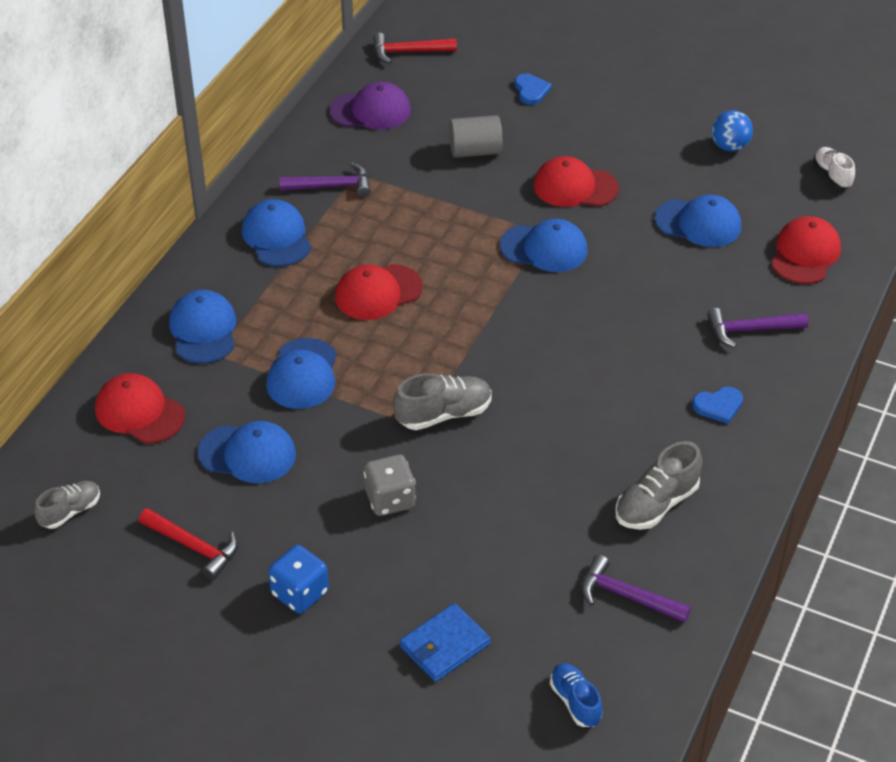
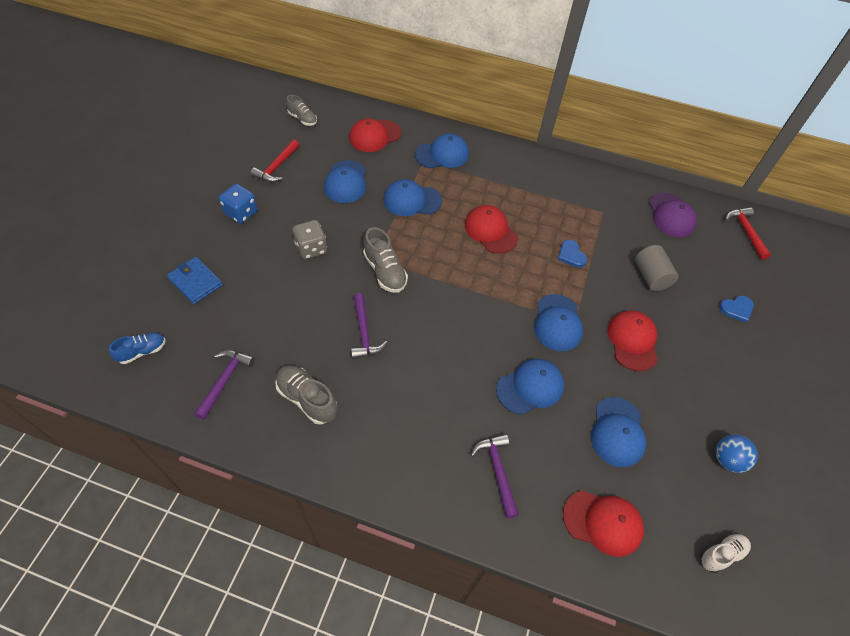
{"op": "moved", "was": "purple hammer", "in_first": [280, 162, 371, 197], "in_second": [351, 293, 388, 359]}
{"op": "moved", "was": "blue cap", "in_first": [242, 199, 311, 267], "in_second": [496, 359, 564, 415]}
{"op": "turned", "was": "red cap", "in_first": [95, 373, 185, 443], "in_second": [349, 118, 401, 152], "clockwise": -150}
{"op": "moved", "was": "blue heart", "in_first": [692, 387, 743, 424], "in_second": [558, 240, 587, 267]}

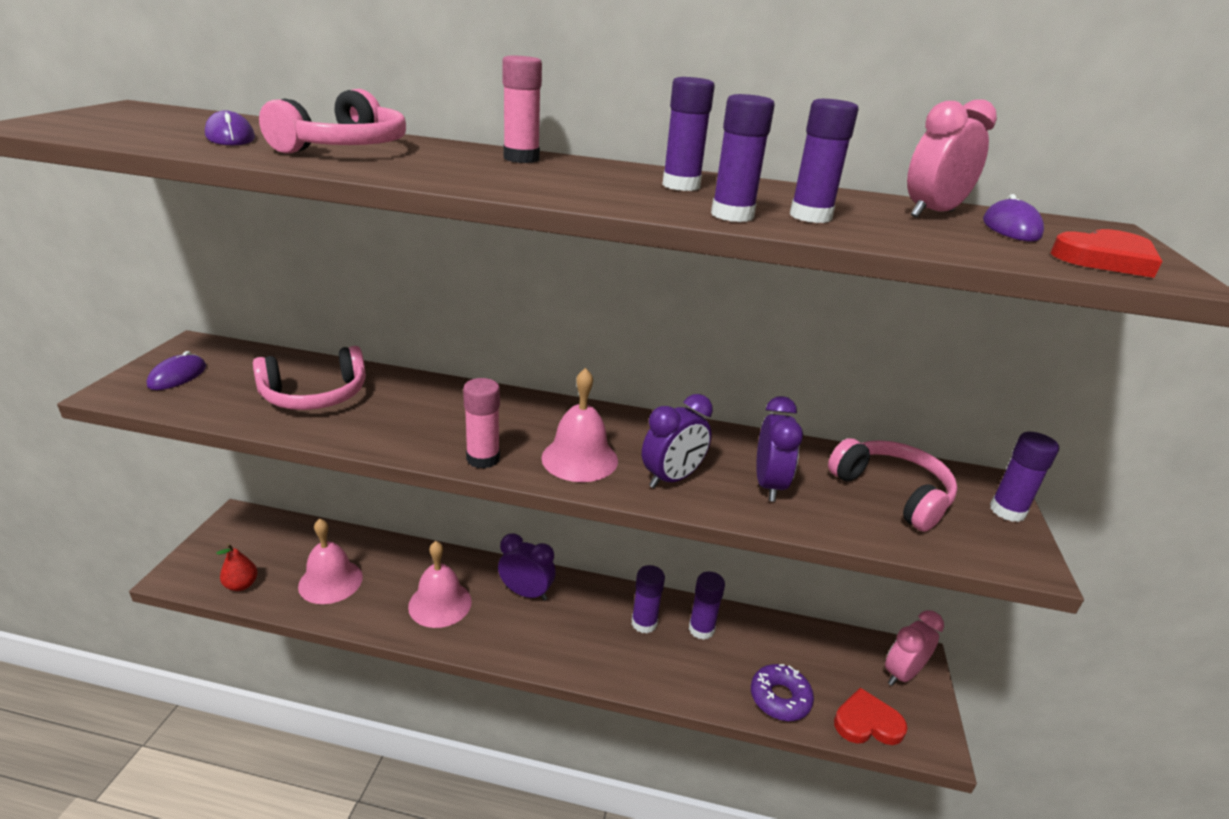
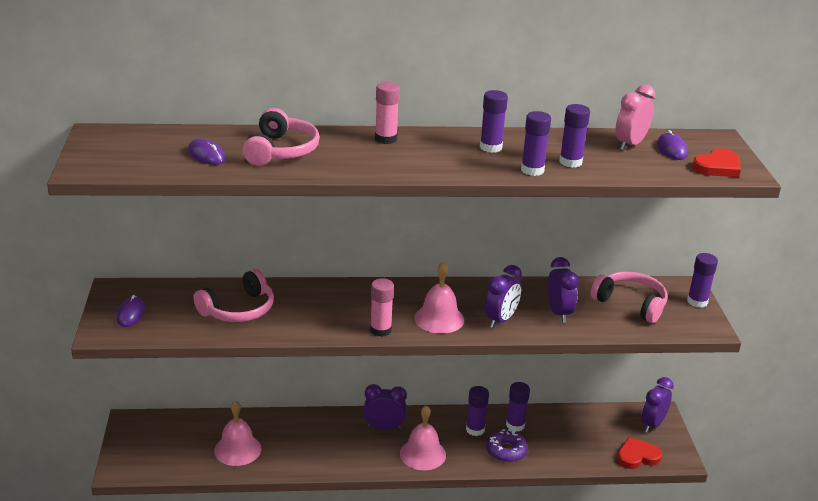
{"op": "moved", "was": "pink bell", "in_first": [408, 541, 472, 628], "in_second": [400, 405, 446, 470]}
{"op": "removed", "was": "red pear", "in_first": [216, 543, 258, 591]}
{"op": "recoloured", "was": "pink clock", "now": "purple clock", "in_first": [885, 610, 944, 686], "in_second": [641, 377, 674, 433]}
{"op": "moved", "was": "purple donut", "in_first": [751, 664, 814, 721], "in_second": [486, 429, 528, 462]}

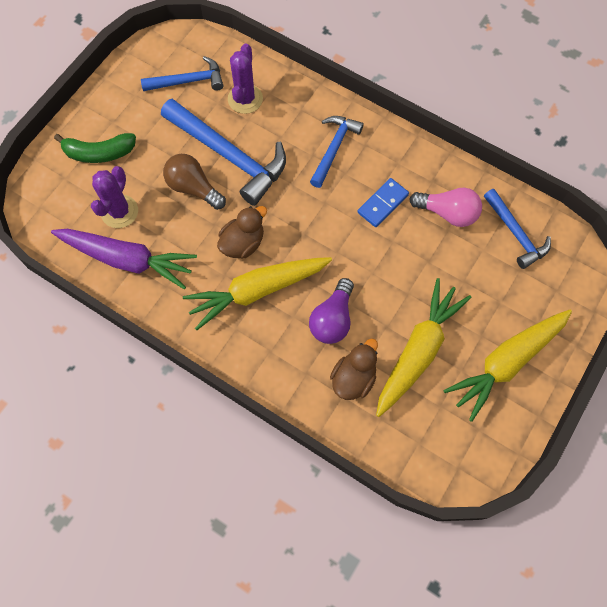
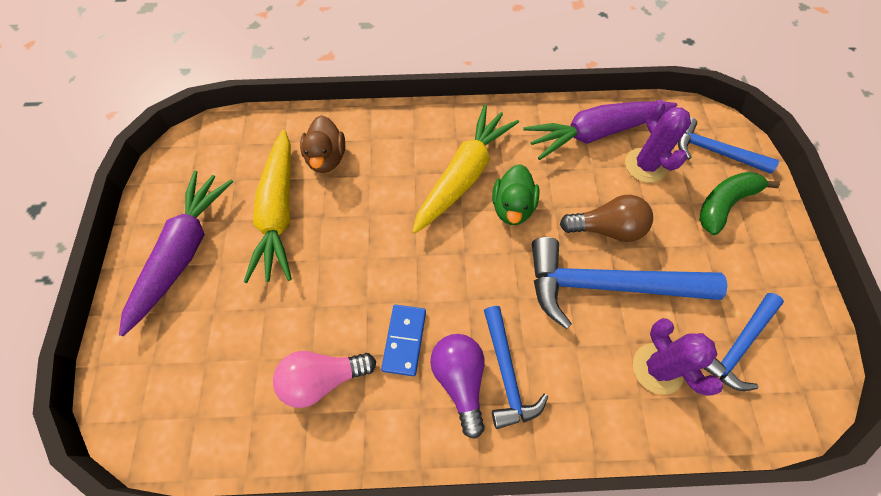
{"op": "moved", "was": "blue hammer", "in_first": [484, 189, 551, 269], "in_second": [678, 117, 779, 174]}
{"op": "recoloured", "was": "brown duck", "now": "green duck", "in_first": [217, 206, 267, 259], "in_second": [492, 164, 539, 225]}
{"op": "moved", "was": "purple light bulb", "in_first": [309, 278, 354, 344], "in_second": [430, 334, 485, 439]}
{"op": "recoloured", "was": "yellow carrot", "now": "purple carrot", "in_first": [443, 309, 572, 422], "in_second": [119, 171, 233, 336]}

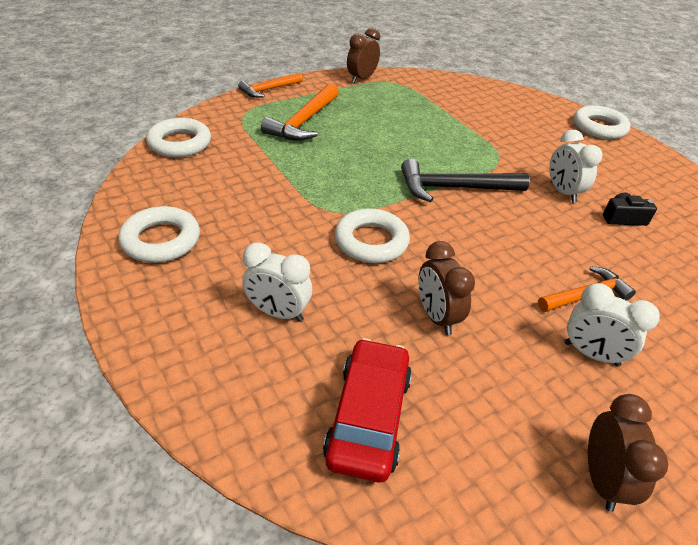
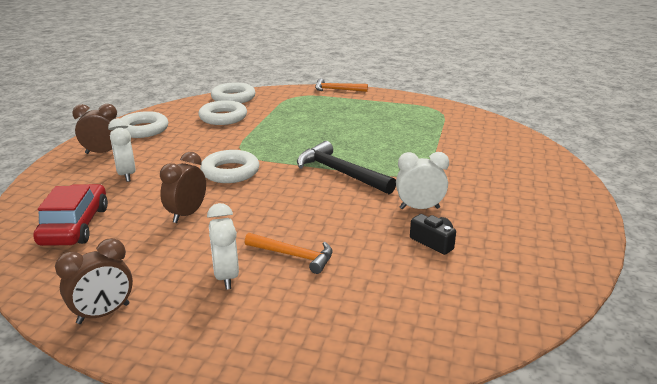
{"op": "moved", "was": "brown clock", "in_first": [347, 28, 380, 83], "in_second": [72, 104, 117, 154]}
{"op": "removed", "was": "orange hammer", "in_first": [261, 83, 339, 141]}
{"op": "moved", "was": "white ring", "in_first": [573, 105, 630, 139], "in_second": [198, 100, 247, 125]}
{"op": "turned", "was": "white clock", "in_first": [549, 130, 602, 203], "in_second": [396, 152, 449, 209], "clockwise": 60}
{"op": "turned", "was": "red car", "in_first": [323, 338, 412, 483], "in_second": [33, 184, 108, 246], "clockwise": -60}

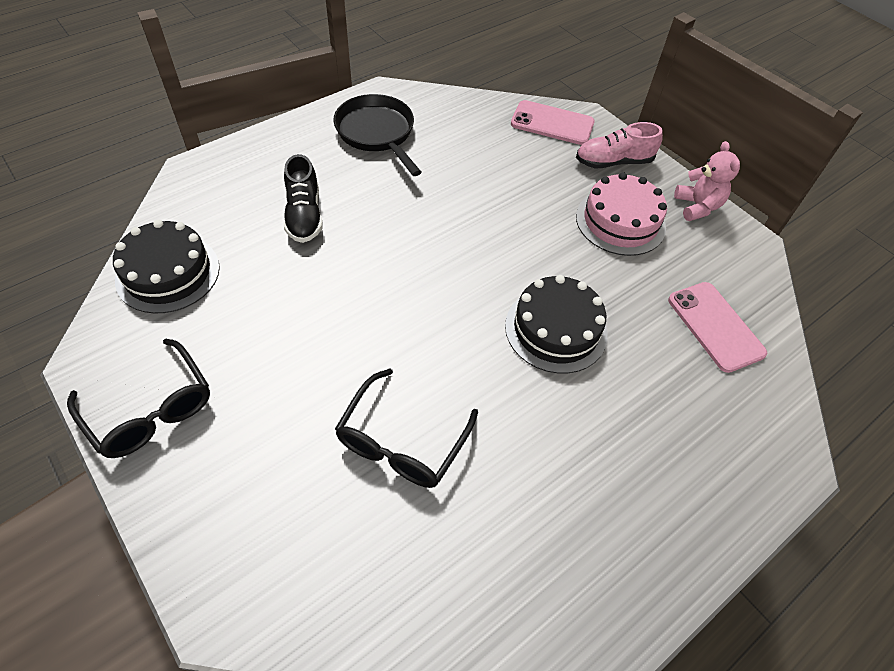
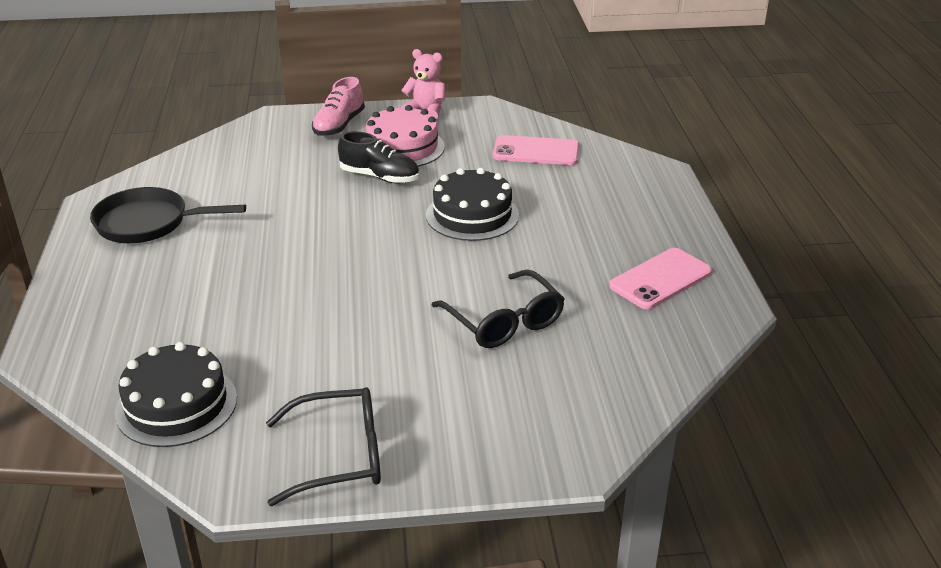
{"op": "moved", "was": "pink phone", "in_first": [511, 100, 595, 145], "in_second": [609, 248, 712, 309]}
{"op": "moved", "was": "black shoe", "in_first": [284, 154, 323, 243], "in_second": [338, 131, 419, 183]}

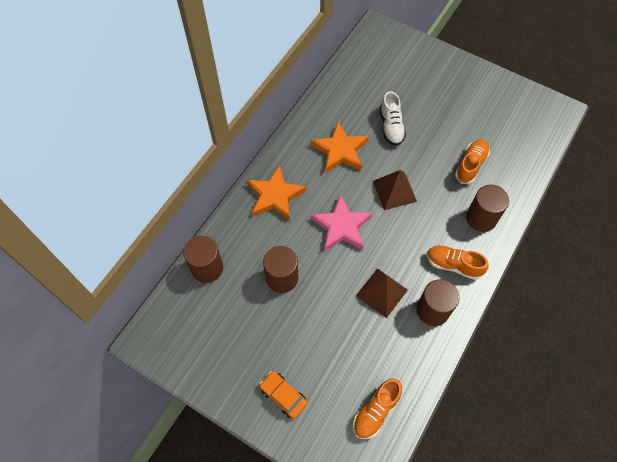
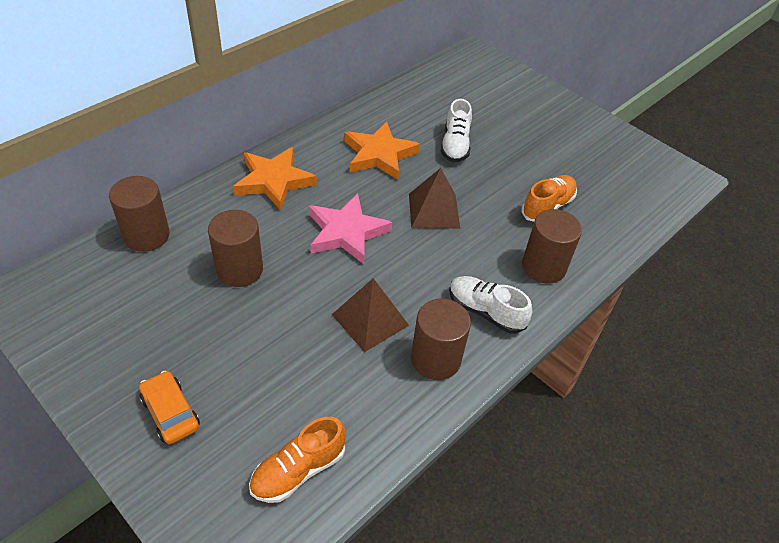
{"op": "recoloured", "was": "orange shoe", "now": "white shoe", "in_first": [427, 245, 489, 280], "in_second": [449, 276, 532, 334]}

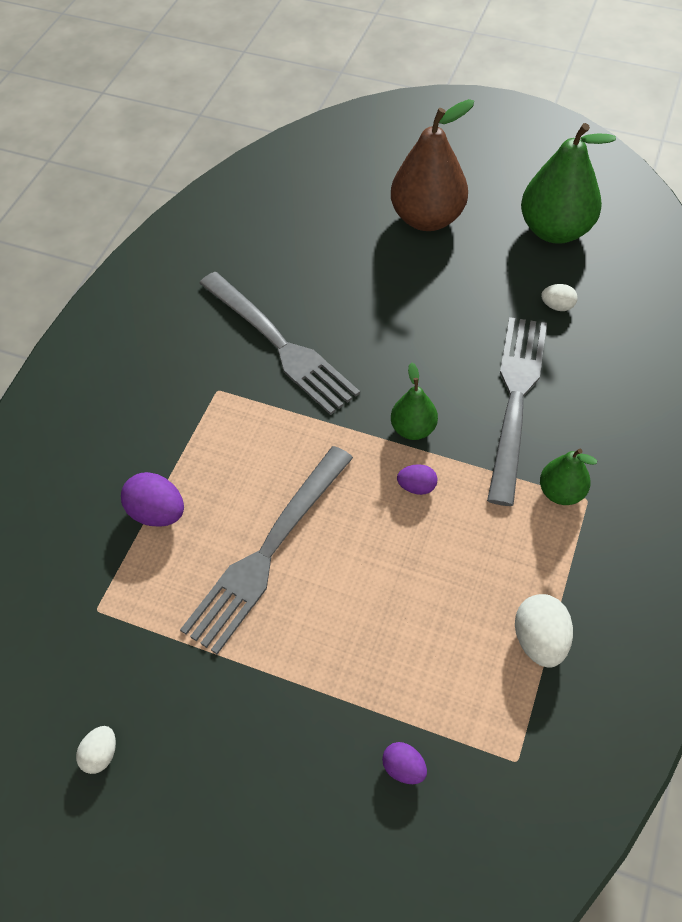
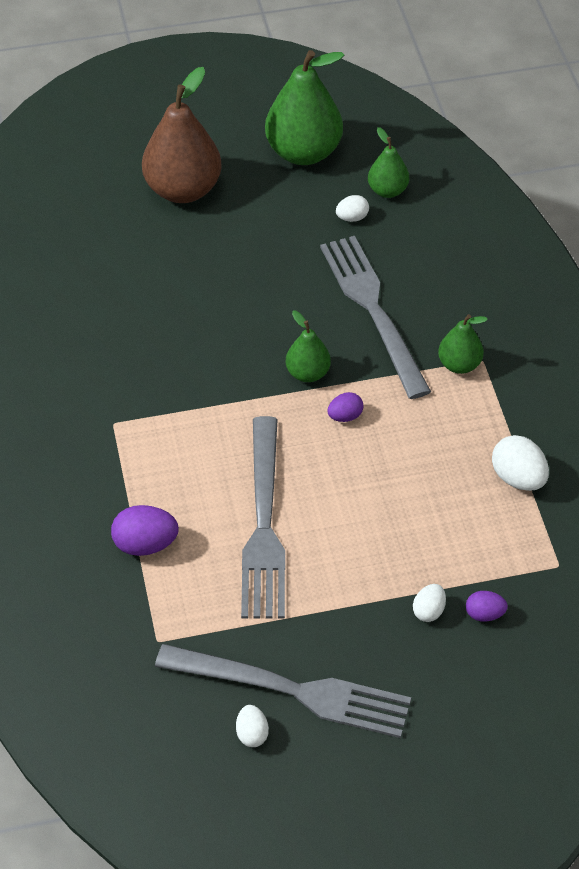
{"op": "moved", "was": "grey fork", "in_first": [199, 272, 360, 415], "in_second": [155, 644, 411, 738]}
{"op": "added", "now": "green pear", "in_second": [368, 127, 409, 198]}
{"op": "added", "now": "white egg", "in_second": [413, 584, 446, 622]}

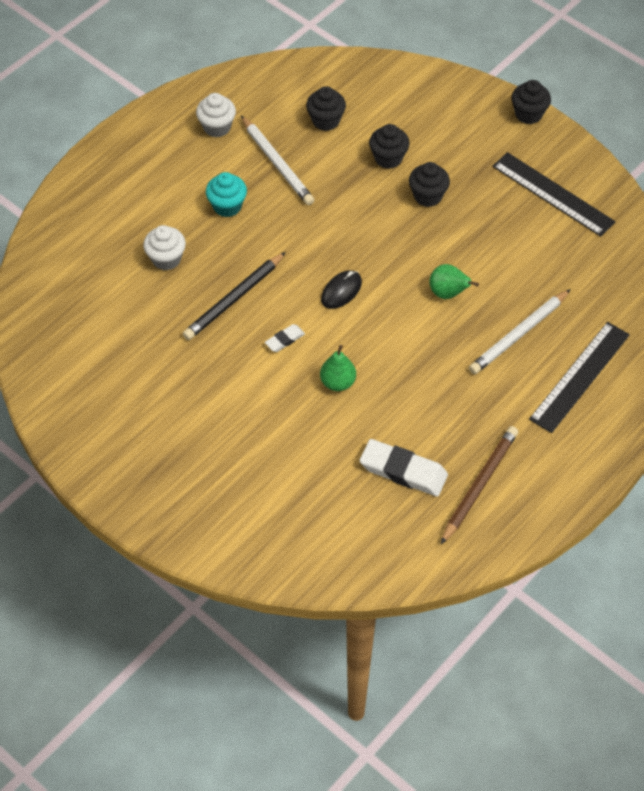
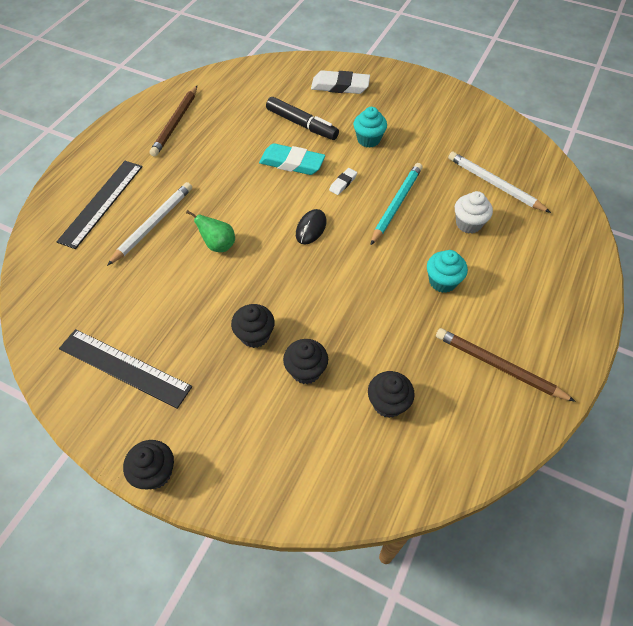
{"op": "replaced", "was": "white cupcake", "now": "brown pencil", "in_first": [196, 93, 236, 137], "in_second": [436, 328, 576, 402]}
{"op": "moved", "was": "white pencil", "in_first": [241, 116, 314, 205], "in_second": [448, 152, 551, 213]}
{"op": "recoloured", "was": "black pencil", "now": "turquoise pencil", "in_first": [183, 252, 286, 340], "in_second": [370, 163, 423, 245]}
{"op": "replaced", "was": "green pear", "now": "turquoise eraser", "in_first": [320, 345, 356, 391], "in_second": [259, 143, 325, 175]}
{"op": "moved", "was": "white eraser", "in_first": [360, 439, 448, 497], "in_second": [311, 70, 370, 94]}
{"op": "added", "now": "black marker", "in_second": [266, 97, 339, 140]}
{"op": "added", "now": "turquoise cupcake", "in_second": [353, 107, 387, 148]}

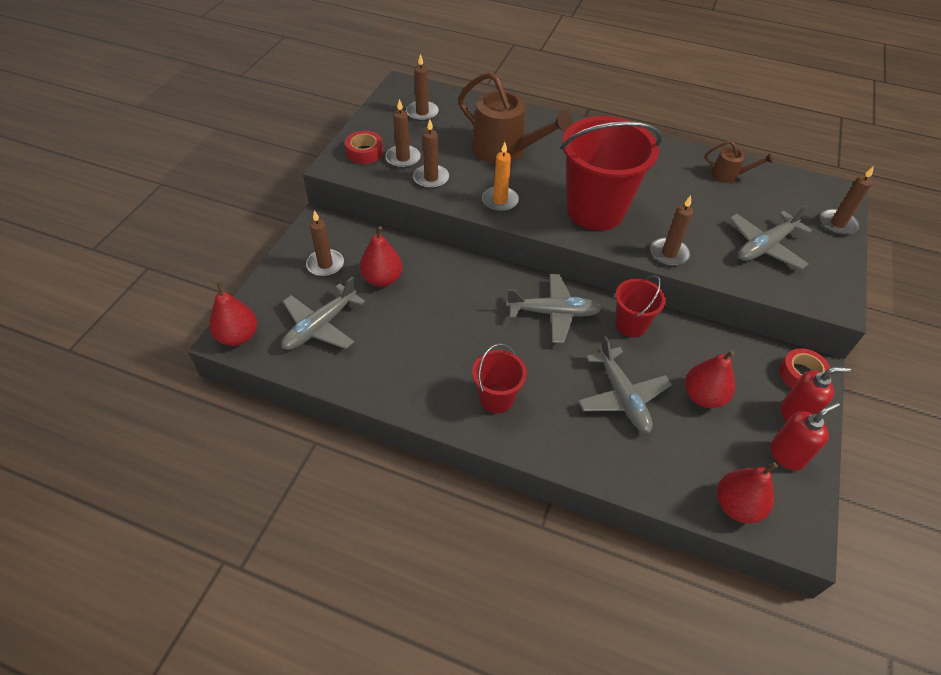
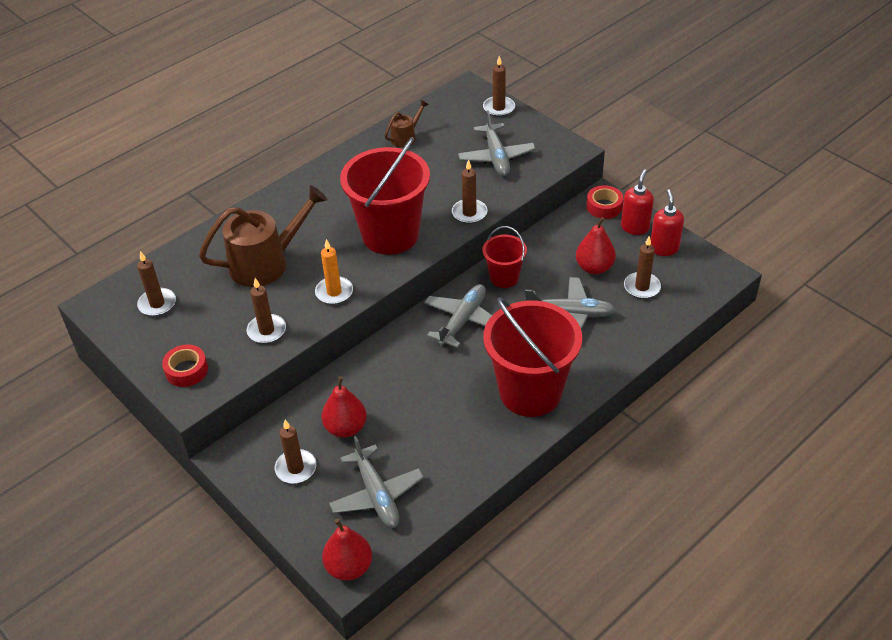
{"op": "moved", "was": "brown candle", "in_first": [385, 99, 421, 168], "in_second": [624, 236, 661, 299]}
{"op": "resized", "was": "red bucket", "in_first": [472, 343, 527, 413], "in_second": [483, 297, 582, 417], "ratio": 1.96}
{"op": "removed", "was": "red pear", "in_first": [717, 462, 778, 523]}

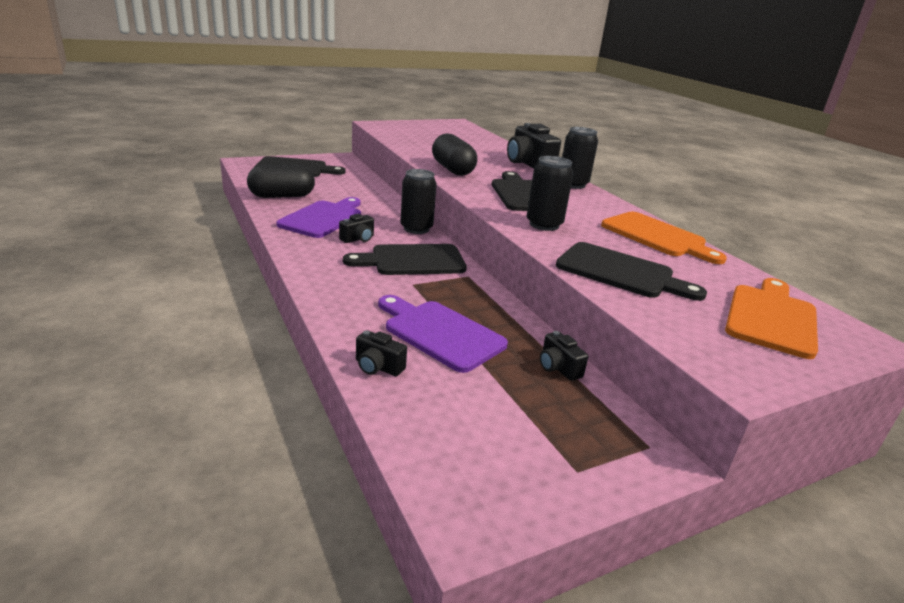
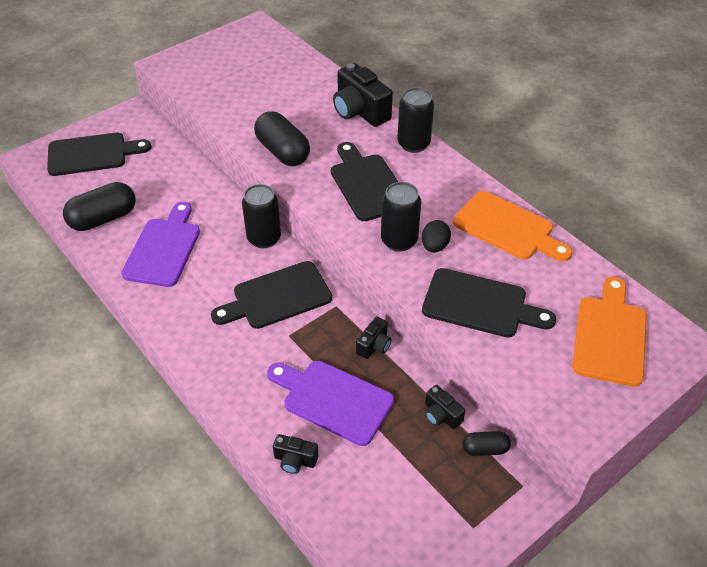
{"op": "moved", "was": "black camera", "in_first": [339, 214, 374, 243], "in_second": [356, 316, 391, 359]}
{"op": "added", "now": "black egg", "in_second": [422, 220, 451, 253]}
{"op": "added", "now": "black capsule", "in_second": [463, 431, 511, 456]}

